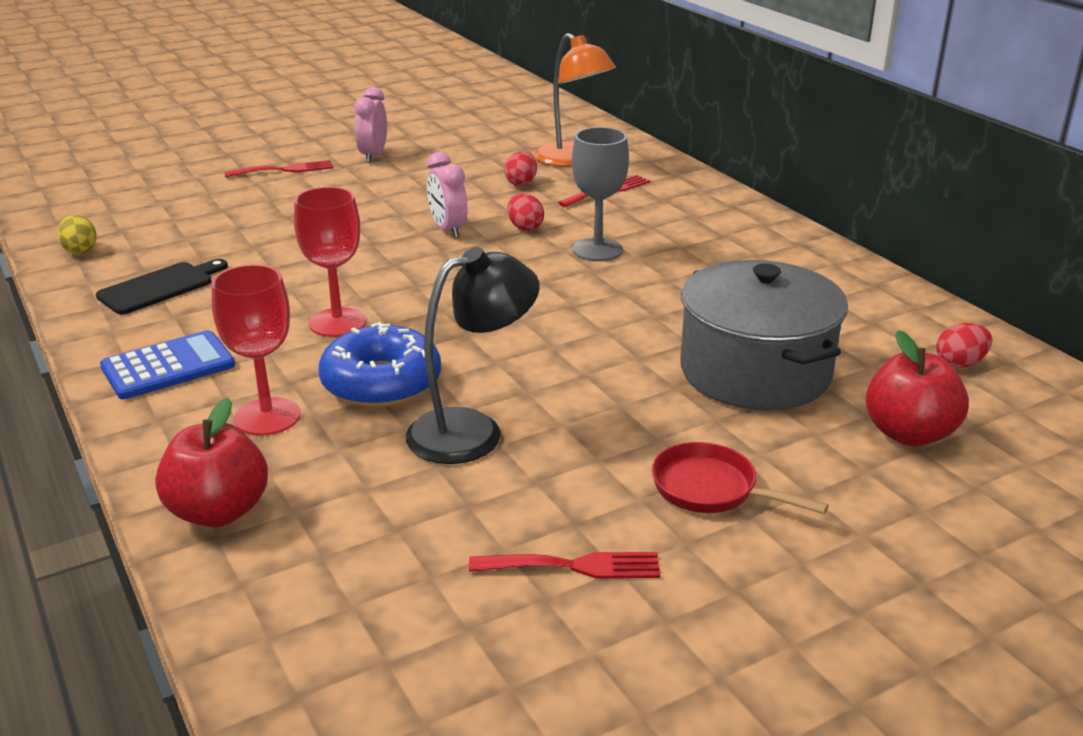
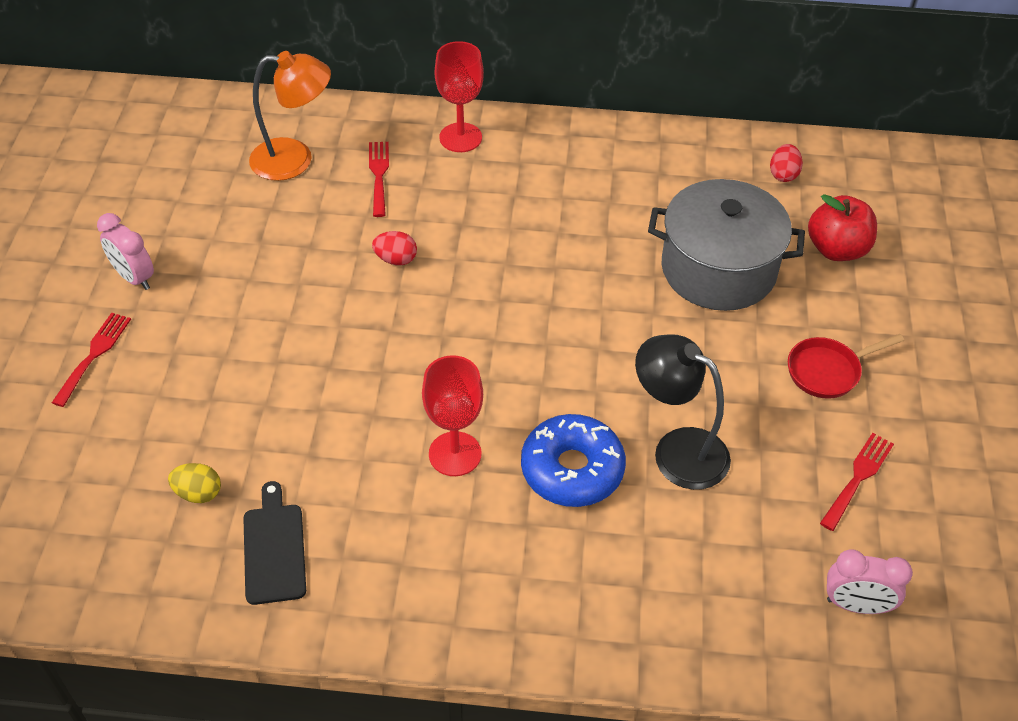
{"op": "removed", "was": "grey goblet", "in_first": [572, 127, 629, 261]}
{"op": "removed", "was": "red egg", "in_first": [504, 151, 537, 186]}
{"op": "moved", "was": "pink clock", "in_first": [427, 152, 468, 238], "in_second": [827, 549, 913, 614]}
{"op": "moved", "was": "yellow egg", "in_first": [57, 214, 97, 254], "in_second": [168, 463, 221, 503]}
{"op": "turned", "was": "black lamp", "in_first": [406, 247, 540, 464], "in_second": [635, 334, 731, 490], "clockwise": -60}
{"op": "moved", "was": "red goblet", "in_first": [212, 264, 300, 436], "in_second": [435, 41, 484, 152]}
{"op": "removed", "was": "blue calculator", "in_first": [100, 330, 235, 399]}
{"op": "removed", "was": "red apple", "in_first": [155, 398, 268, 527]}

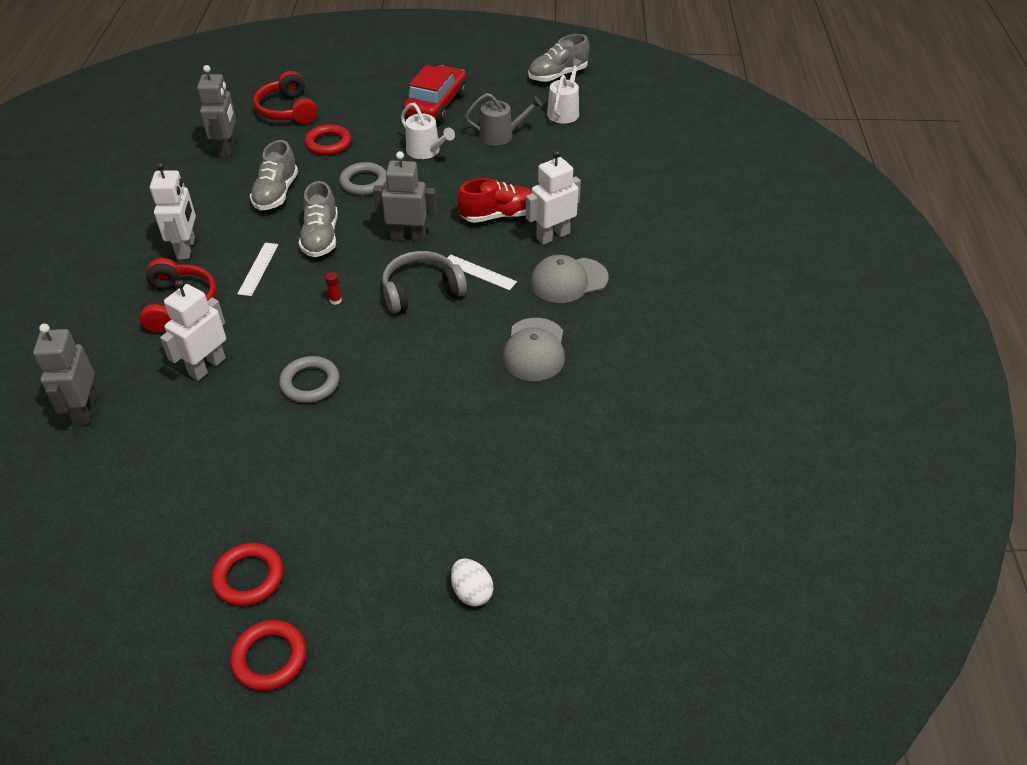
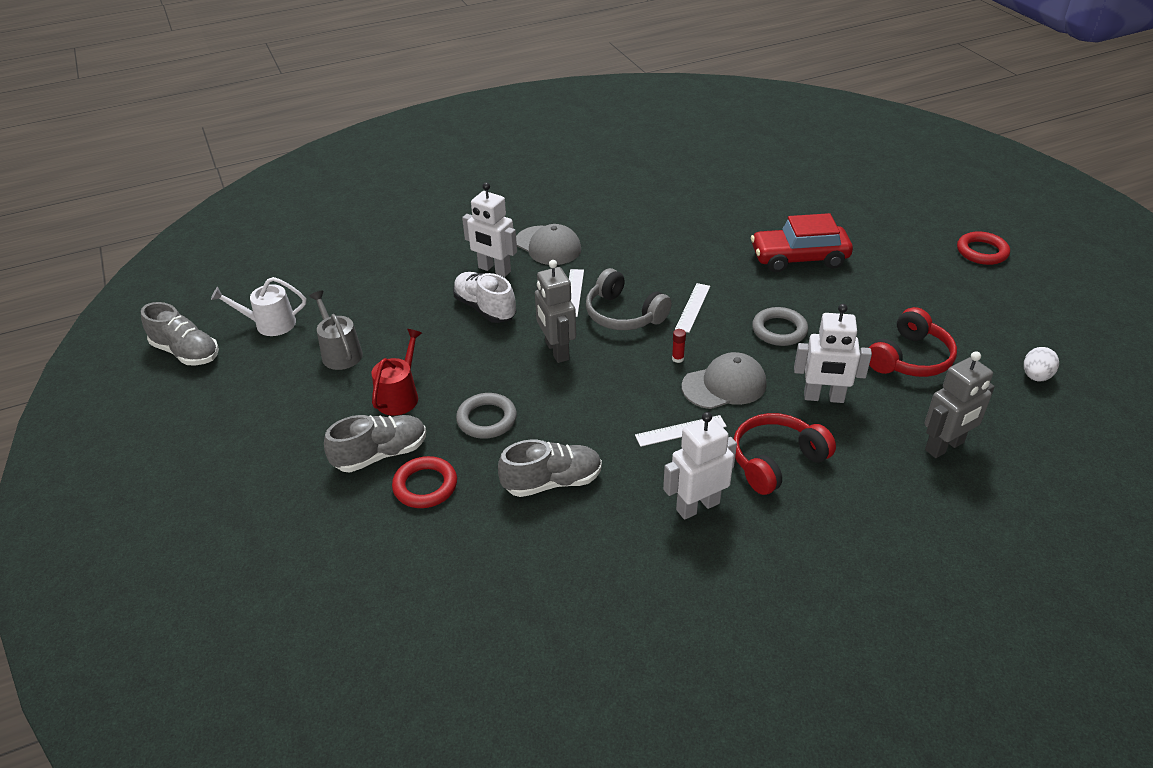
{"op": "removed", "was": "grey robot", "in_first": [197, 65, 236, 157]}
{"op": "moved", "was": "red car", "in_first": [404, 65, 467, 123], "in_second": [751, 213, 853, 272]}
{"op": "moved", "was": "red headphones", "in_first": [253, 71, 318, 124], "in_second": [869, 307, 957, 377]}
{"op": "recoloured", "was": "white watering can", "now": "red watering can", "in_first": [401, 103, 455, 159], "in_second": [371, 329, 422, 415]}
{"op": "recoloured", "was": "red shoe", "now": "white shoe", "in_first": [457, 178, 532, 223], "in_second": [453, 272, 516, 323]}
{"op": "moved", "was": "grey shoe", "in_first": [299, 181, 338, 257], "in_second": [324, 415, 426, 472]}
{"op": "moved", "was": "grey cap", "in_first": [502, 318, 565, 381], "in_second": [682, 352, 767, 409]}
{"op": "removed", "was": "red ring", "in_first": [211, 543, 283, 606]}
{"op": "moved", "was": "white egg", "in_first": [451, 558, 493, 607], "in_second": [1024, 347, 1059, 381]}
{"op": "added", "now": "white ruler", "in_second": [675, 283, 710, 333]}

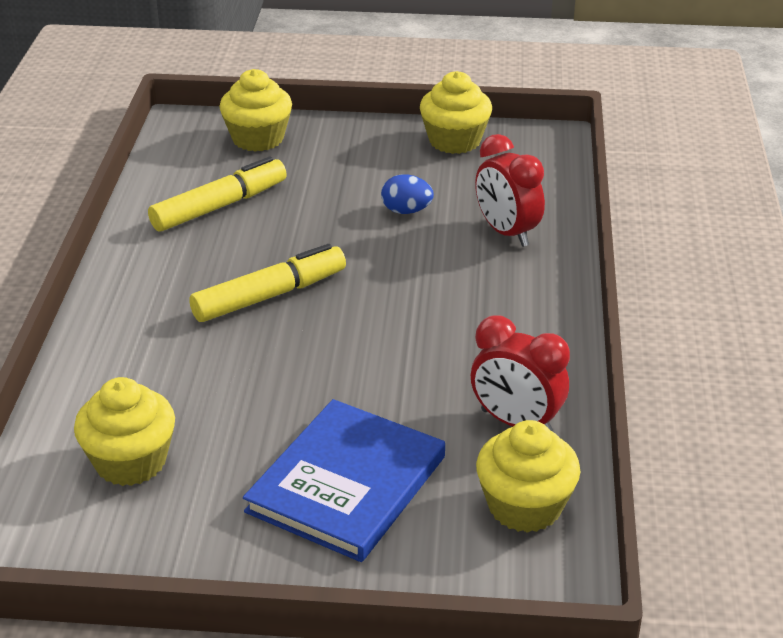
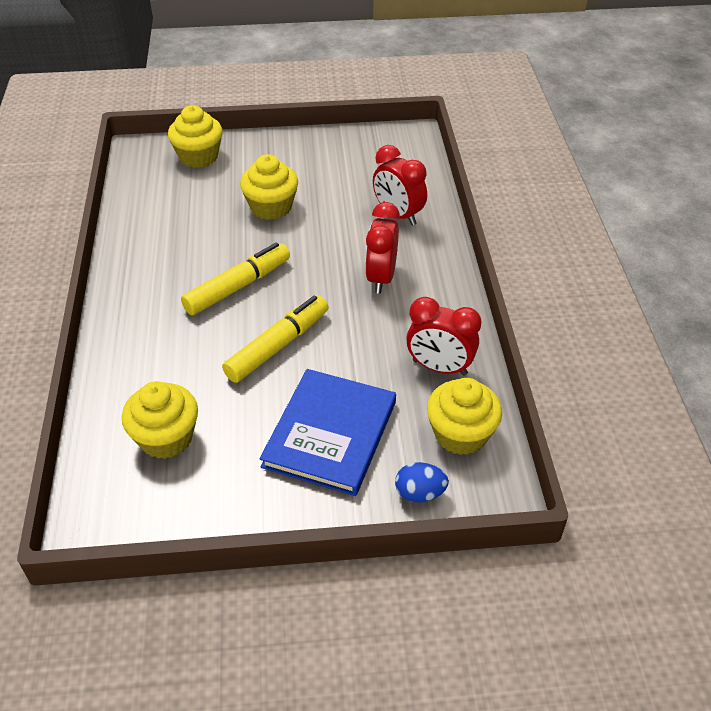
{"op": "moved", "was": "yellow cupcake", "in_first": [420, 71, 492, 154], "in_second": [240, 154, 298, 220]}
{"op": "moved", "was": "yellow marker", "in_first": [148, 156, 287, 232], "in_second": [222, 295, 329, 383]}
{"op": "moved", "was": "blue egg", "in_first": [381, 174, 434, 214], "in_second": [395, 462, 449, 502]}
{"op": "added", "now": "red clock", "in_second": [365, 202, 400, 294]}

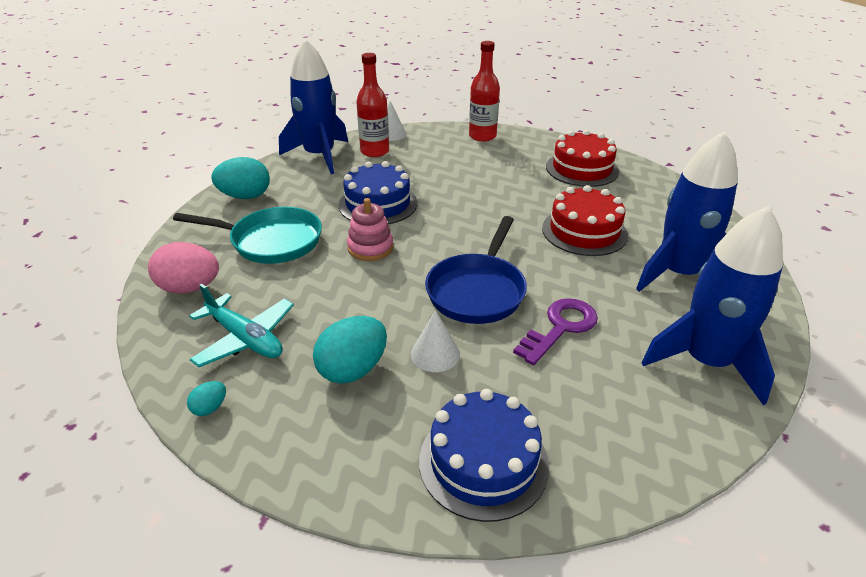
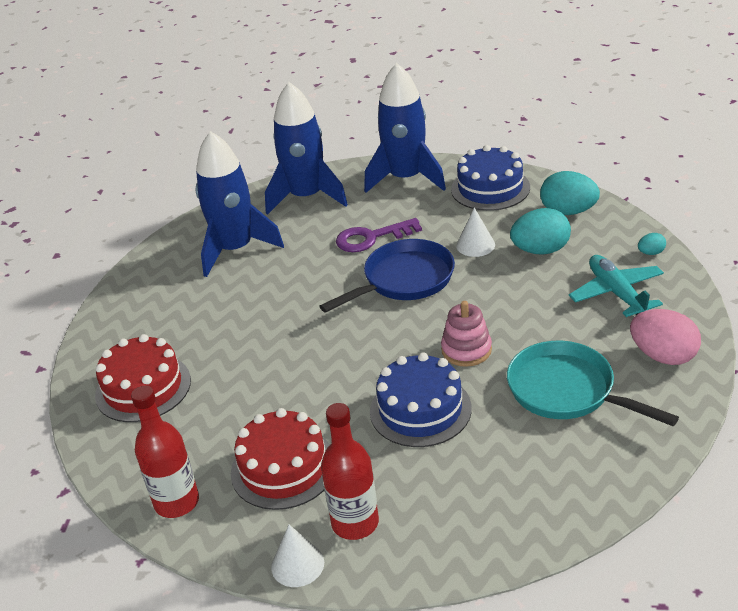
{"op": "moved", "was": "blue rocket", "in_first": [279, 39, 348, 174], "in_second": [364, 63, 446, 193]}
{"op": "moved", "was": "turquoise egg", "in_first": [211, 157, 270, 199], "in_second": [540, 171, 600, 215]}
{"op": "moved", "was": "red cake", "in_first": [542, 185, 628, 256], "in_second": [231, 408, 330, 510]}

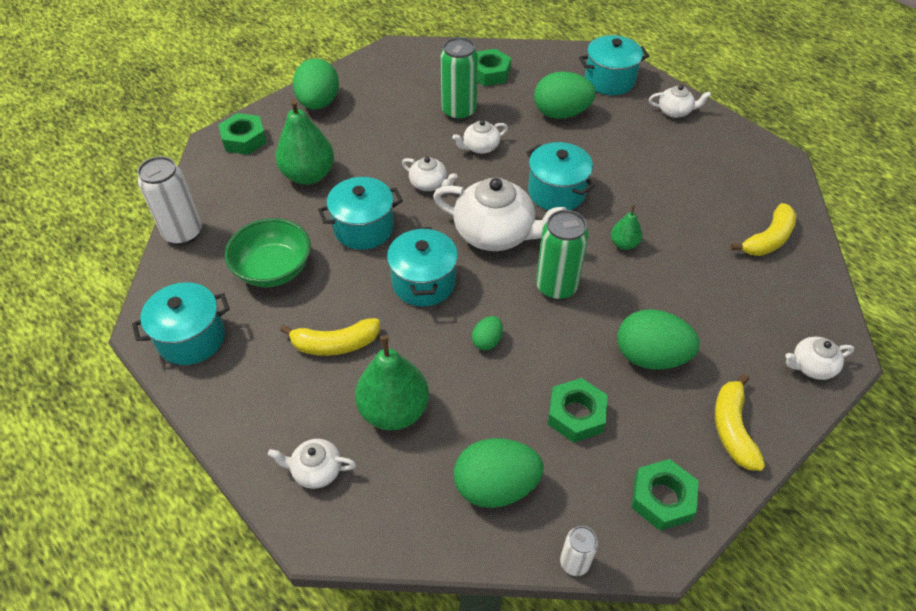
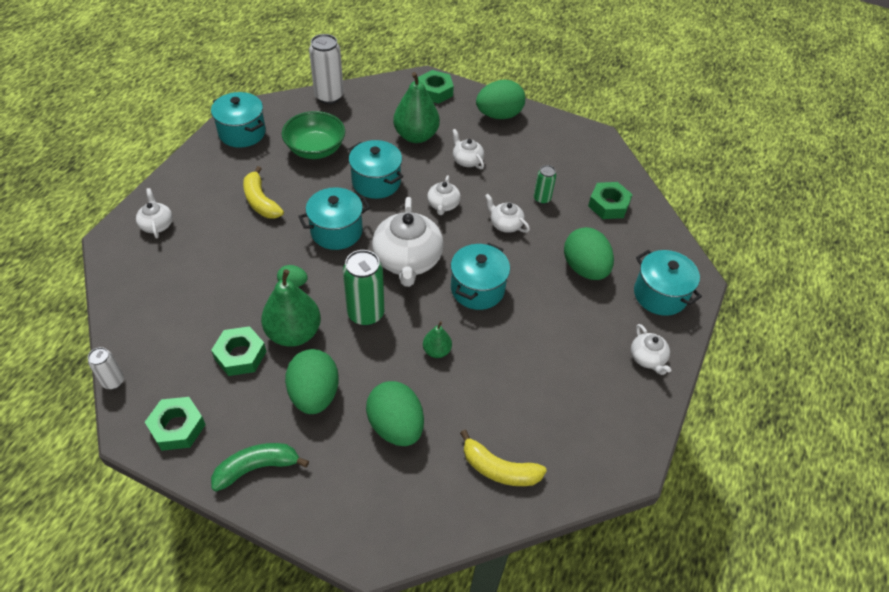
{"op": "resized", "was": "green can", "in_first": [441, 37, 478, 121], "in_second": [534, 165, 556, 204], "ratio": 0.56}
{"op": "moved", "was": "green pear", "in_first": [355, 335, 429, 430], "in_second": [261, 269, 321, 347]}
{"op": "moved", "was": "white teapot", "in_first": [785, 337, 854, 380], "in_second": [452, 129, 484, 169]}
{"op": "recoloured", "was": "yellow banana", "now": "green banana", "in_first": [715, 374, 765, 471], "in_second": [211, 443, 309, 491]}
{"op": "moved", "was": "green egg", "in_first": [454, 438, 543, 508], "in_second": [366, 381, 424, 446]}

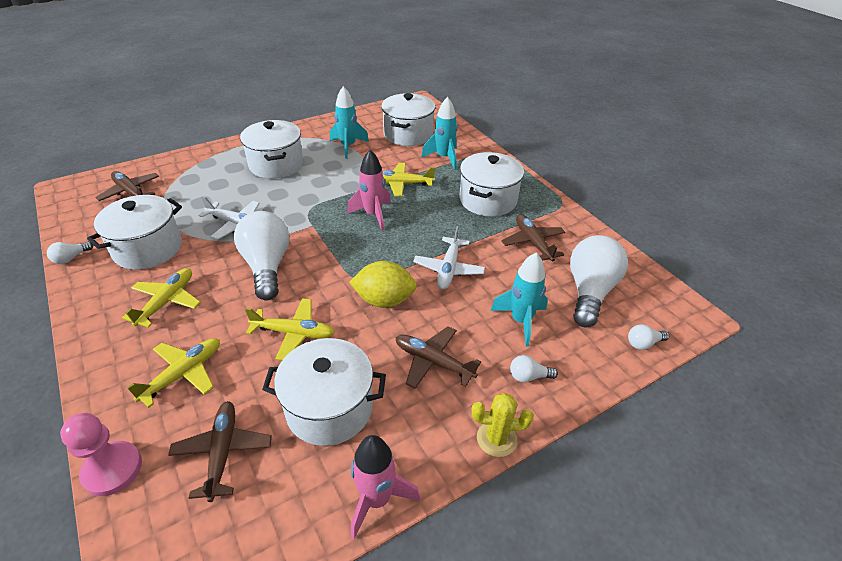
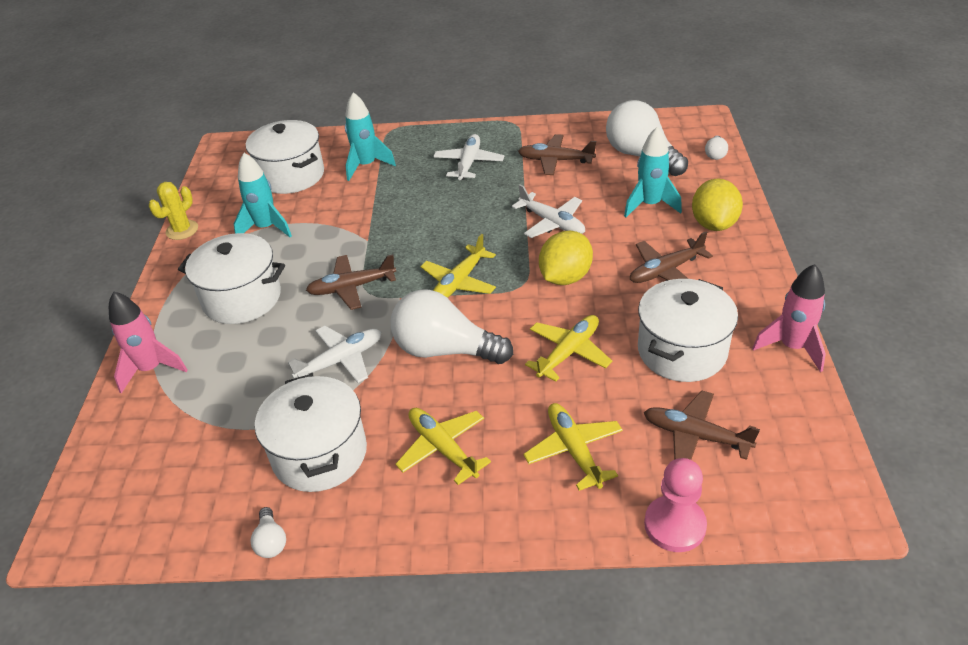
{"op": "moved", "was": "pink rocket", "in_first": [347, 150, 391, 231], "in_second": [109, 291, 187, 394]}
{"op": "replaced", "was": "white pot", "now": "white plane", "in_first": [459, 152, 524, 217], "in_second": [433, 134, 504, 180]}
{"op": "moved", "was": "yellow plane", "in_first": [382, 163, 435, 197], "in_second": [420, 234, 496, 298]}
{"op": "moved", "was": "brown plane", "in_first": [95, 171, 159, 201], "in_second": [306, 254, 396, 310]}
{"op": "replaced", "was": "white light bulb", "now": "yellow lemon", "in_first": [510, 355, 558, 382], "in_second": [692, 178, 743, 231]}
{"op": "moved", "was": "yellow cactus", "in_first": [472, 393, 534, 457], "in_second": [149, 182, 198, 240]}

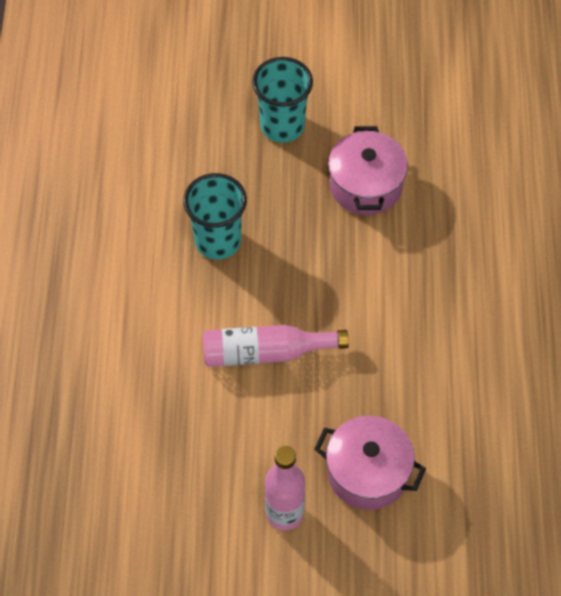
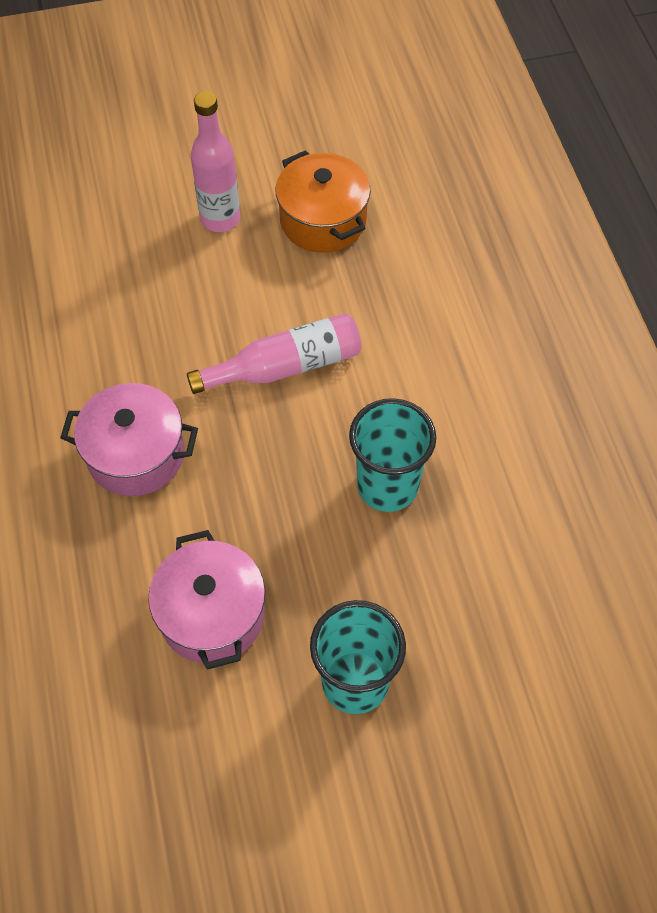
{"op": "moved", "was": "pink pot", "in_first": [314, 416, 426, 510], "in_second": [60, 383, 198, 496]}
{"op": "added", "now": "orange pot", "in_second": [276, 150, 371, 253]}

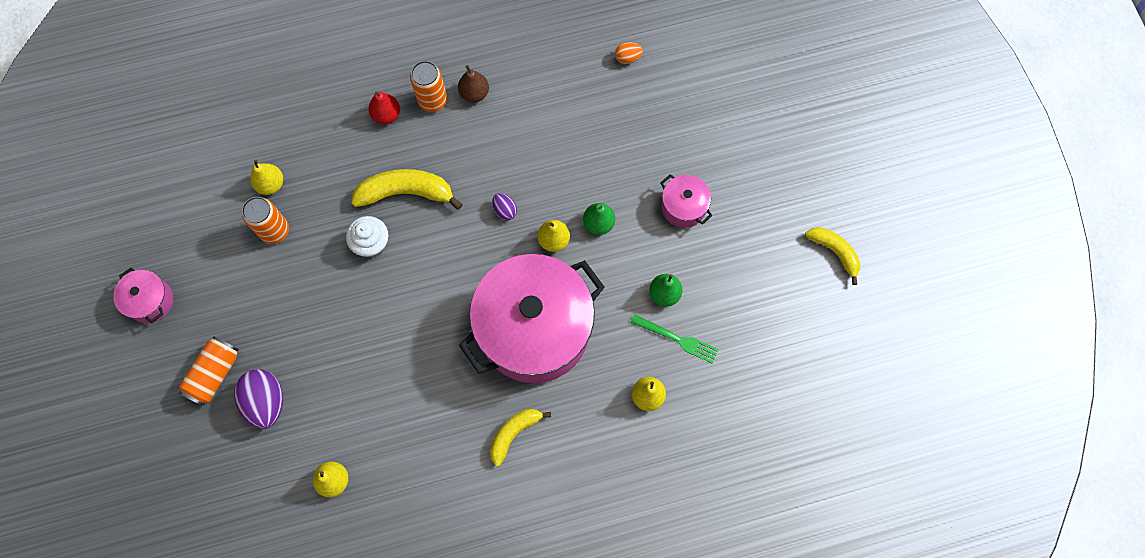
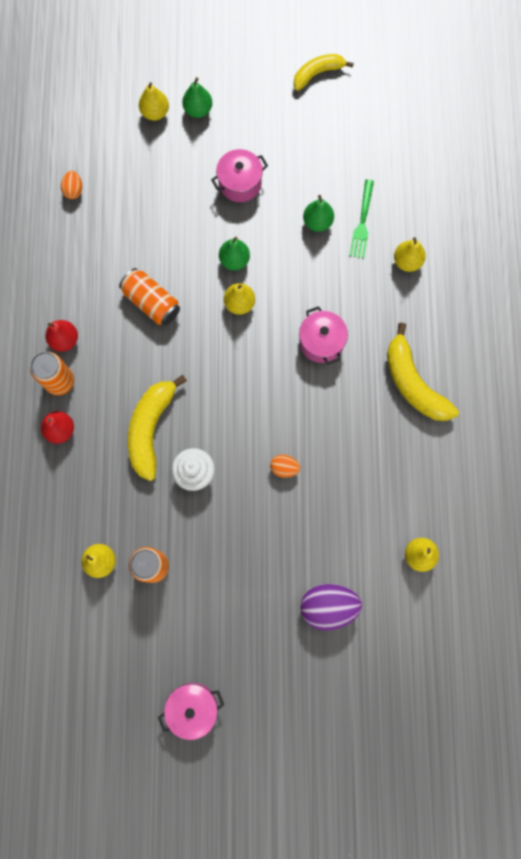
{"op": "recoloured", "was": "brown pear", "now": "red pear", "in_first": [458, 65, 489, 103], "in_second": [45, 320, 78, 352]}
{"op": "removed", "was": "purple egg", "in_first": [492, 193, 517, 221]}
{"op": "resized", "was": "pink pot", "in_first": [459, 254, 605, 383], "in_second": [299, 306, 348, 365], "ratio": 0.42}
{"op": "turned", "was": "green fork", "in_first": [631, 314, 719, 364], "in_second": [350, 180, 374, 258], "clockwise": 150}
{"op": "moved", "was": "orange can", "in_first": [179, 336, 239, 406], "in_second": [119, 268, 180, 326]}
{"op": "resized", "was": "yellow banana", "in_first": [490, 409, 551, 466], "in_second": [387, 323, 459, 421], "ratio": 1.56}
{"op": "added", "now": "green pear", "in_second": [182, 77, 212, 118]}
{"op": "added", "now": "yellow pear", "in_second": [139, 82, 169, 121]}
{"op": "added", "now": "orange egg", "in_second": [270, 455, 300, 478]}

